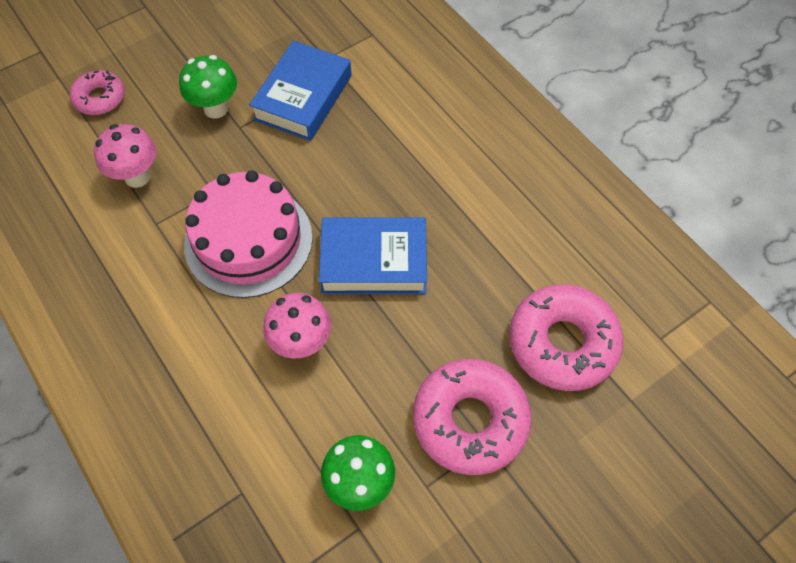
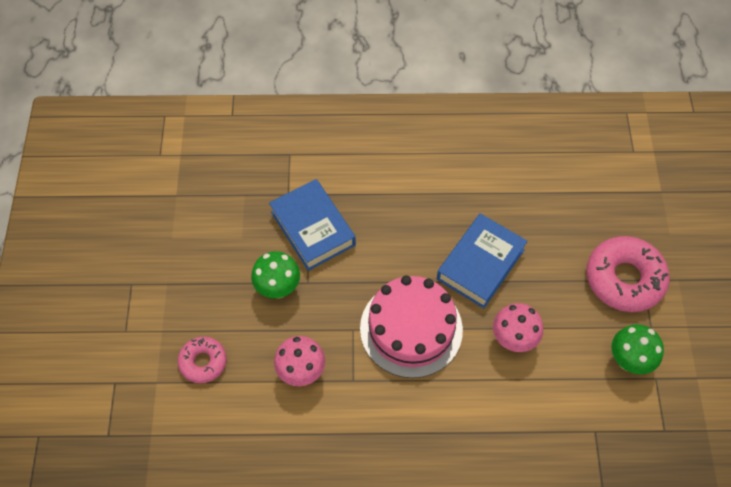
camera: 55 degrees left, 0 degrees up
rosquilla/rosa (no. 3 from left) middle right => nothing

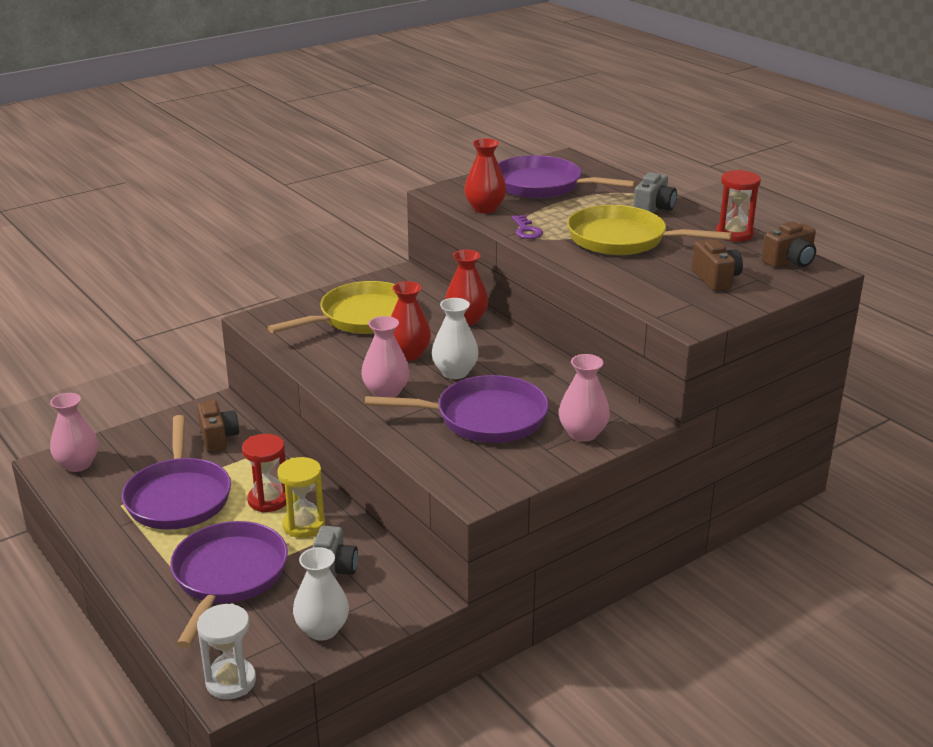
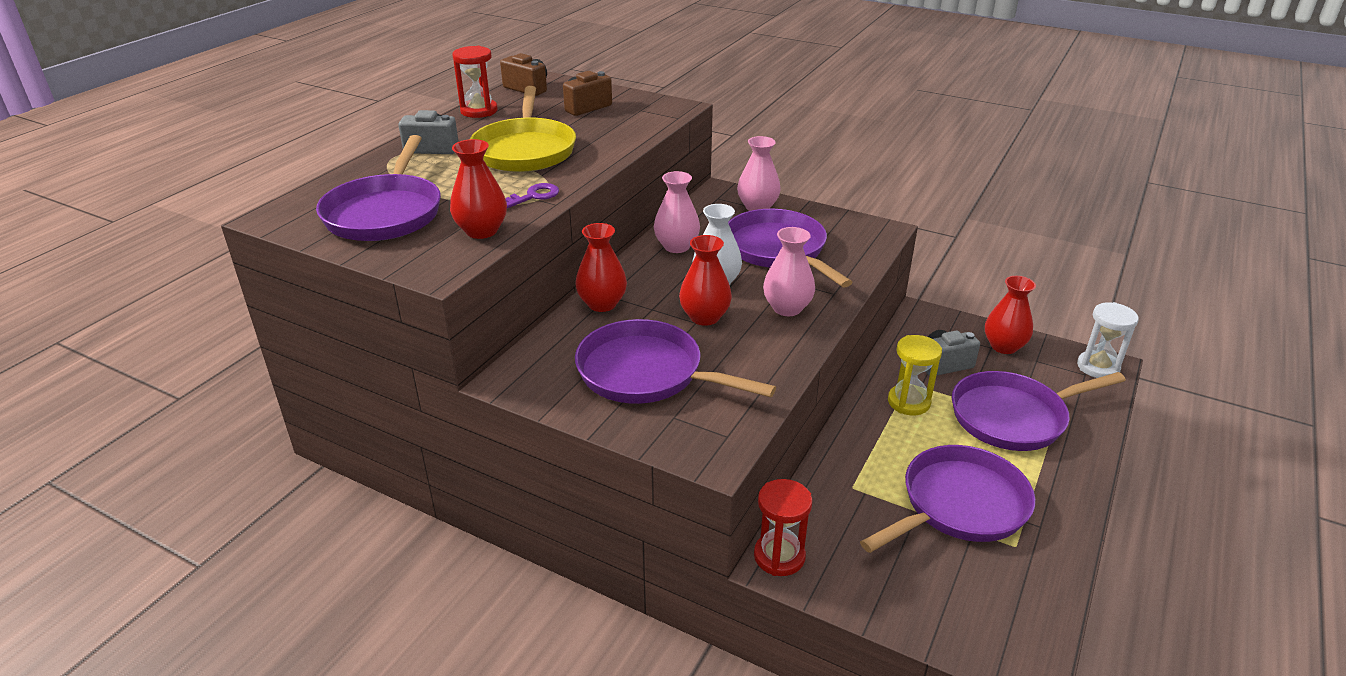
camera: 115 degrees left, 5 degrees up
cámara/marrón (no. 1 from left) middle left => nothing
florero/rosa (no. 1 from left) middle left => florero/rosa (no. 1 from left) top centre, shifted
reloj de arena/rojo (no. 1 from left in the first image) middle left => reloj de arena/rojo (no. 2 from left) bottom centre, shifted
sartén/amarillo (no. 1 from left) centre => sartén/morado (no. 2 from left) centre
florero/blanco (no. 1 from left) bottom centre => florero/rojo (no. 4 from left) middle right

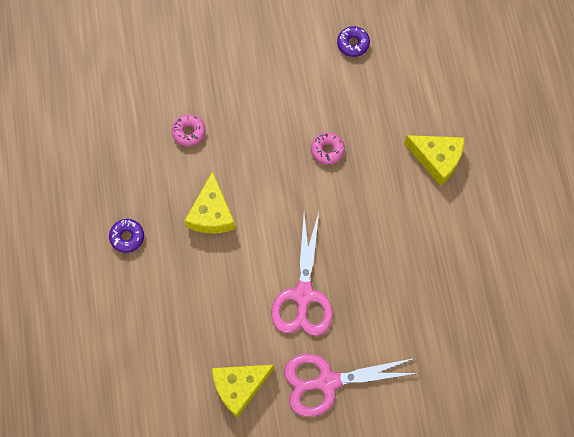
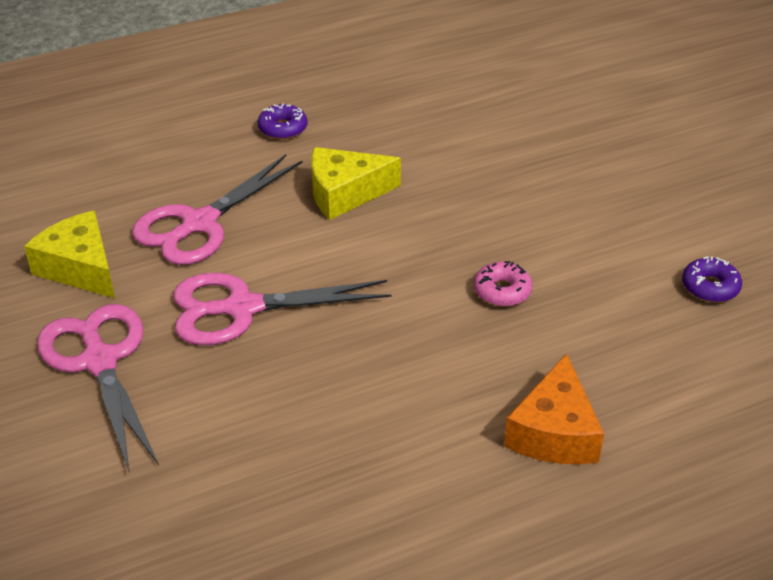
camera: 75 degrees right, 30 degrees down
rosquilla/rosa (no. 1 from left) top left => nothing
nothing => tijeras/rosa (no. 2 from left) middle left
queso/amarillo (no. 3 from left) middle right => queso/naranja bottom right

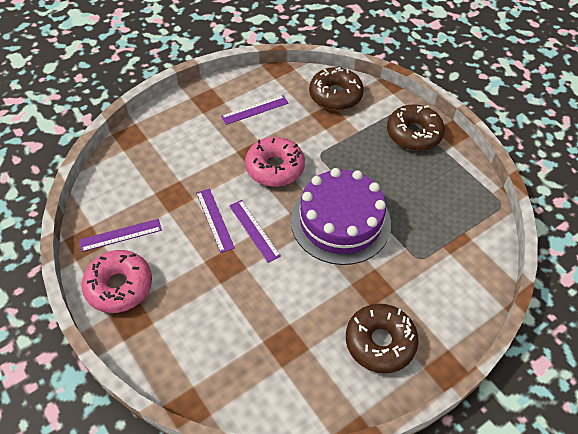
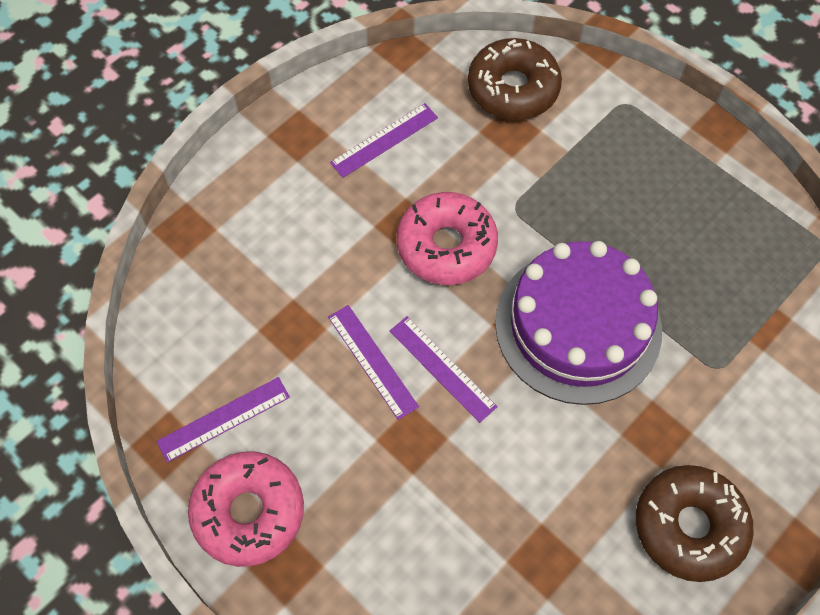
camera: 10 degrees left, 10 degrees up
rosquilla/marrón (no. 3 from left) top right => nothing

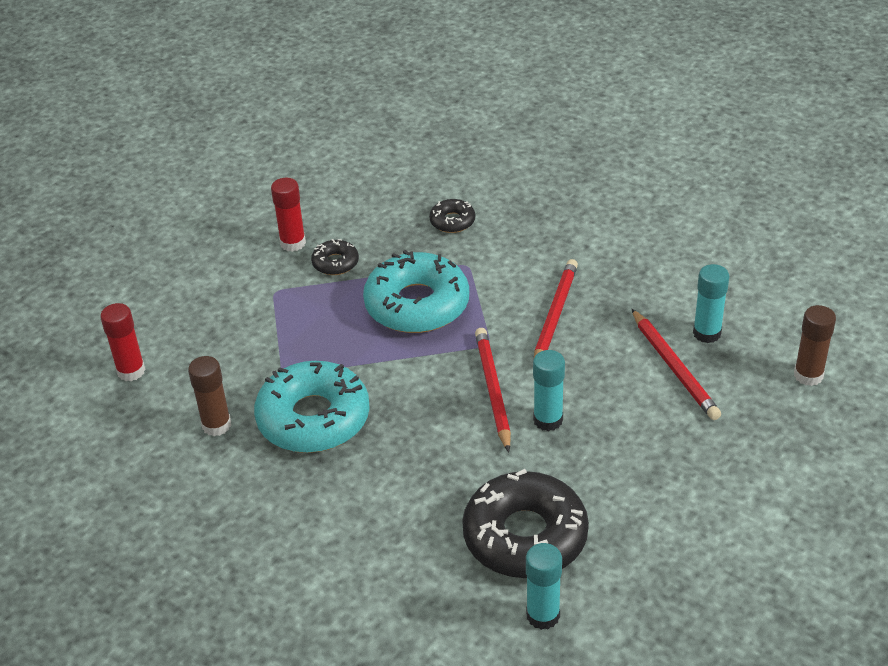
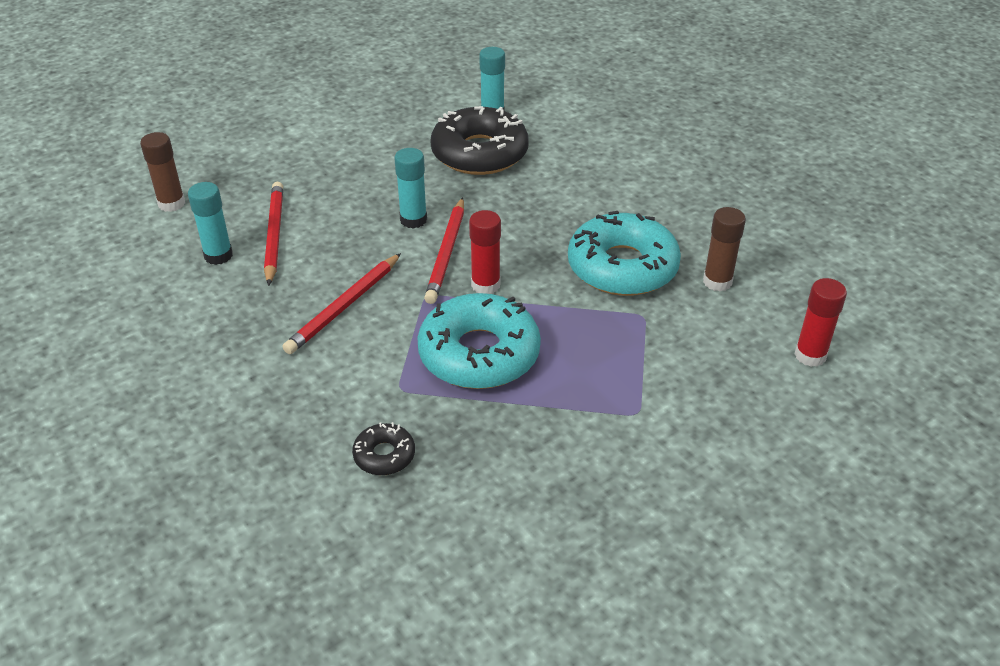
camera: 165 degrees left, 0 degrees up
rosquilla/negro (no. 1 from left) centre => nothing
barra de pegamento/rojo (no. 2 from left in the first image) top left => barra de pegamento/rojo (no. 1 from left) centre, shifted

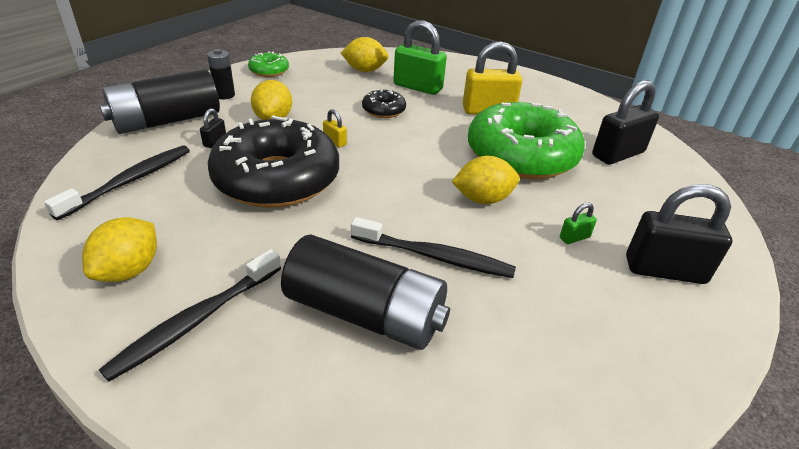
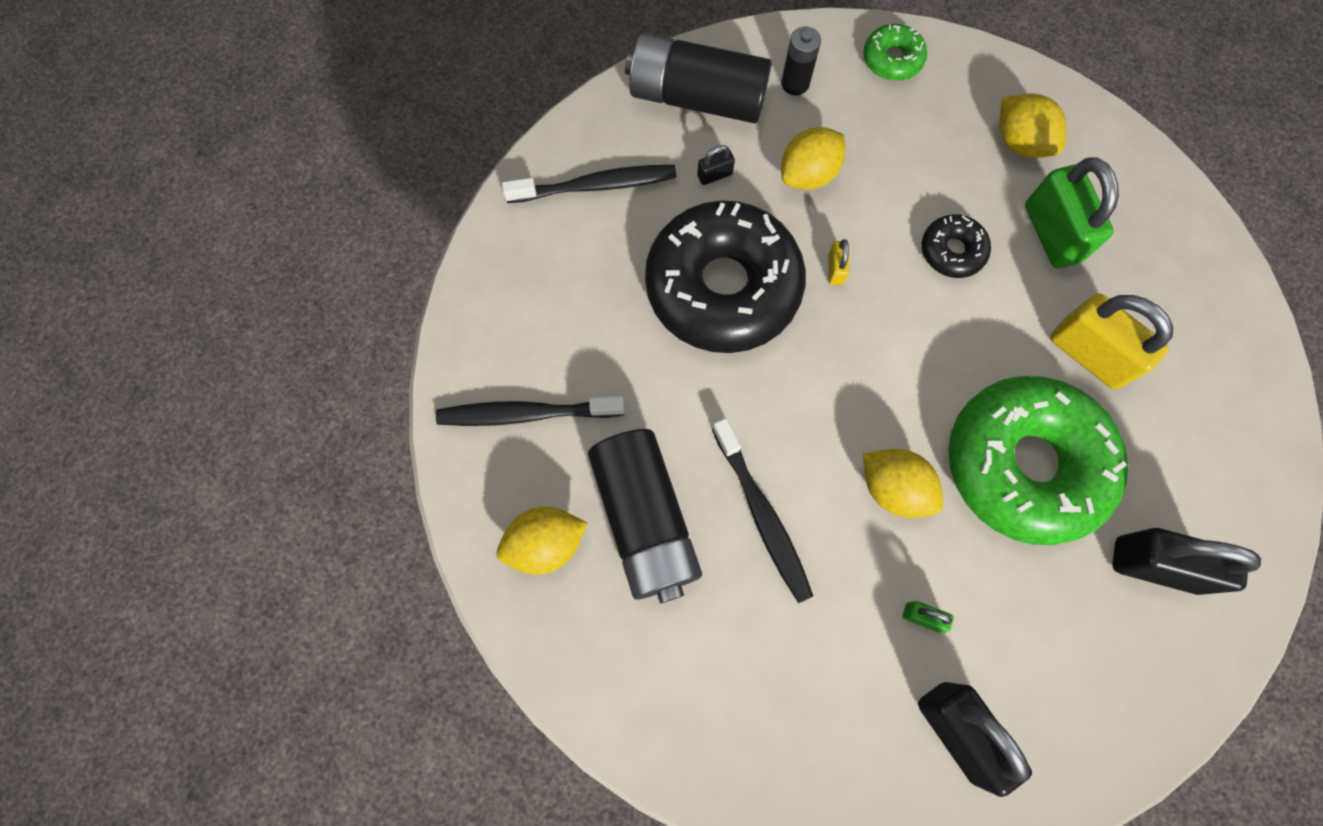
camera: 50 degrees right, 35 degrees up
limón/amarillo (no. 1 from left) middle left => limón/amarillo (no. 1 from left) centre, shifted

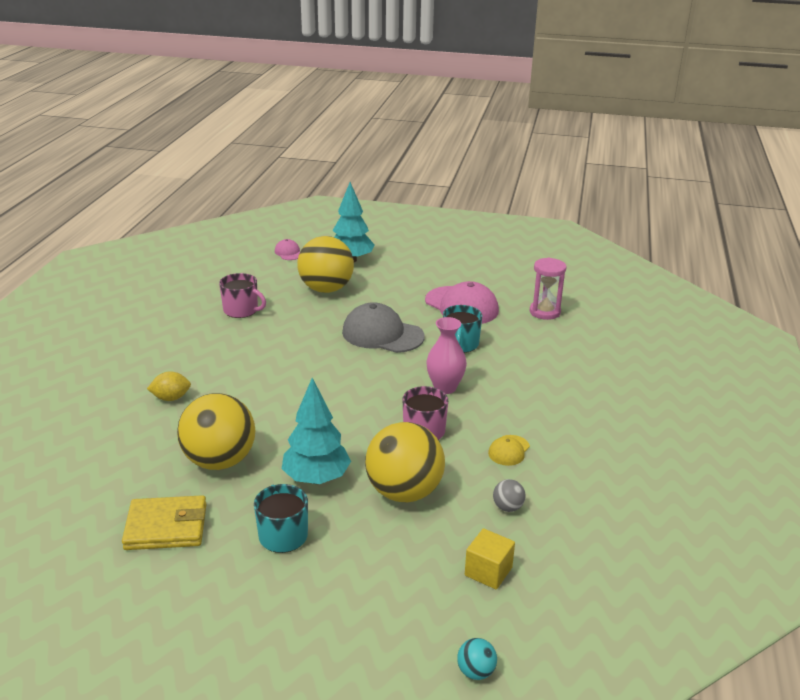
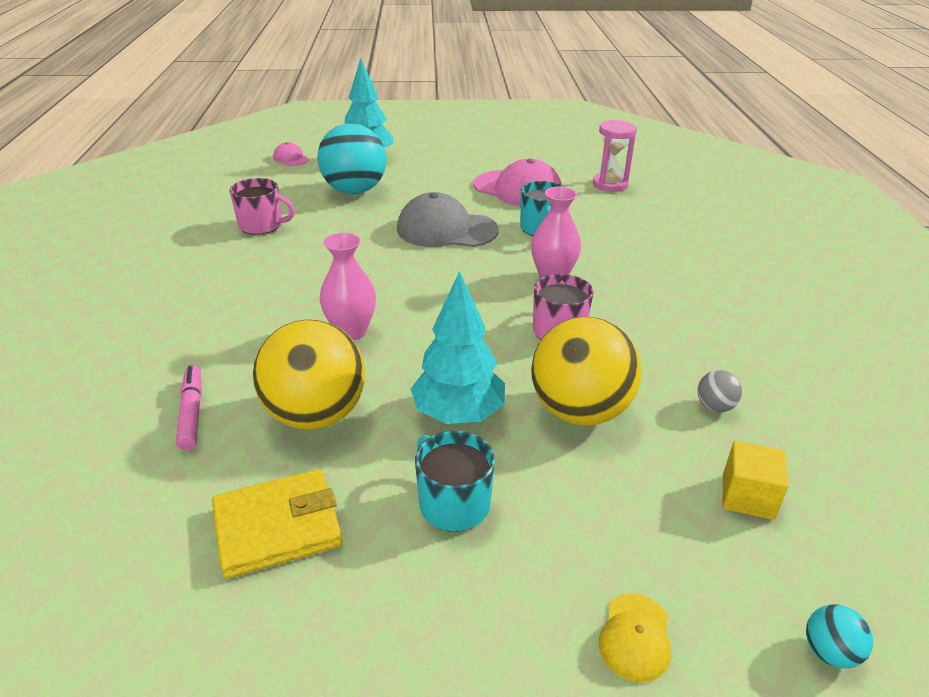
camera: 15 degrees left, 5 degrees up
limón/amarillo middle left => nothing
nothing => rotulador/rosa middle left
nothing => florero/rosa (no. 1 from left) centre
gorra/amarillo centre => gorra/amarillo bottom right, shifted
pelota/amarillo (no. 2 from left) centre => pelota/turquesa (no. 1 from left) top centre

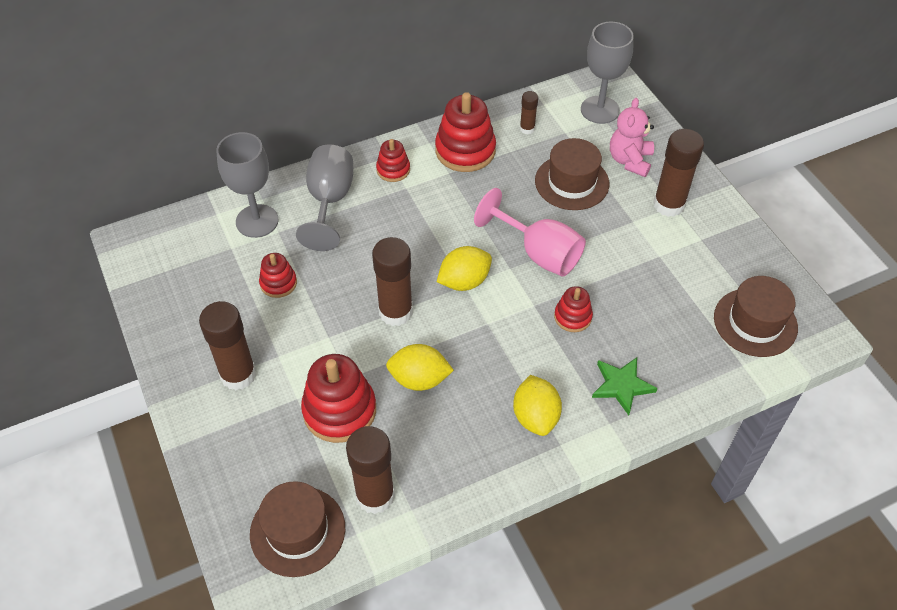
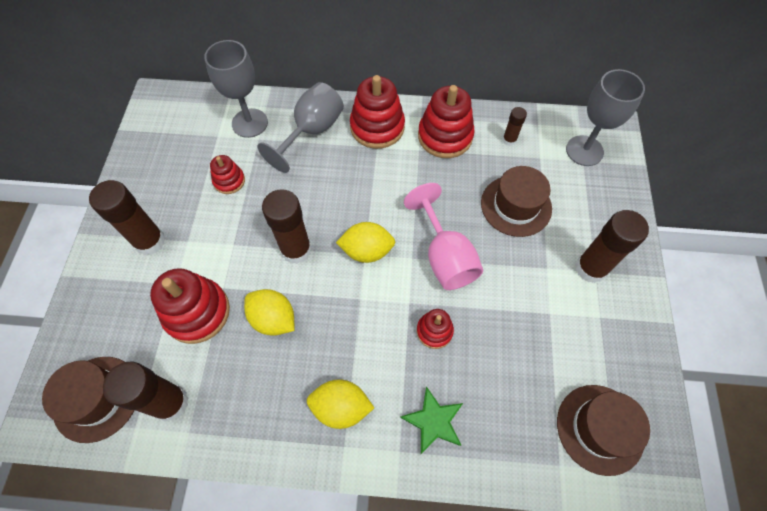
camera: 30 degrees right, 10 degrees up
osito/rosa top right => nothing
limón/amarillo (no. 3 from left in the first image) centre => limón/amarillo (no. 2 from left) bottom centre, 75 degrees clockwise
juguete apilable/rojo (no. 3 from left) top centre, x1.82

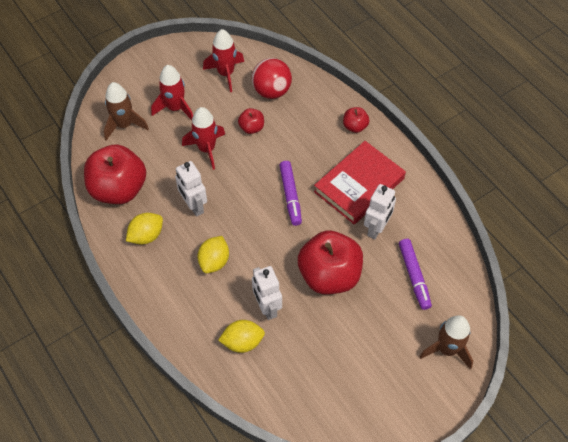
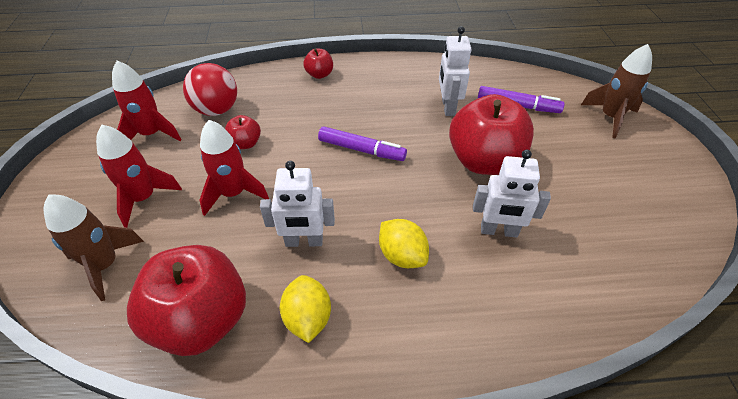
camera: 60 degrees left, 10 degrees down
limón/amarillo (no. 3 from left) bottom centre => nothing
libro/rojo centre => nothing
robot/blanco (no. 3 from left in the first image) middle right => robot/blanco (no. 2 from left) top centre, 150 degrees counterclockwise

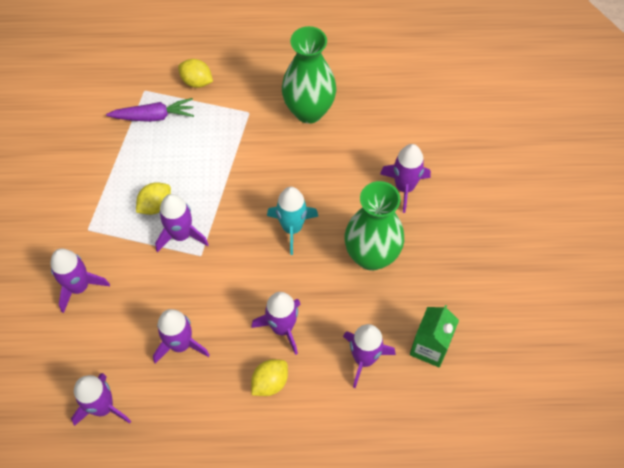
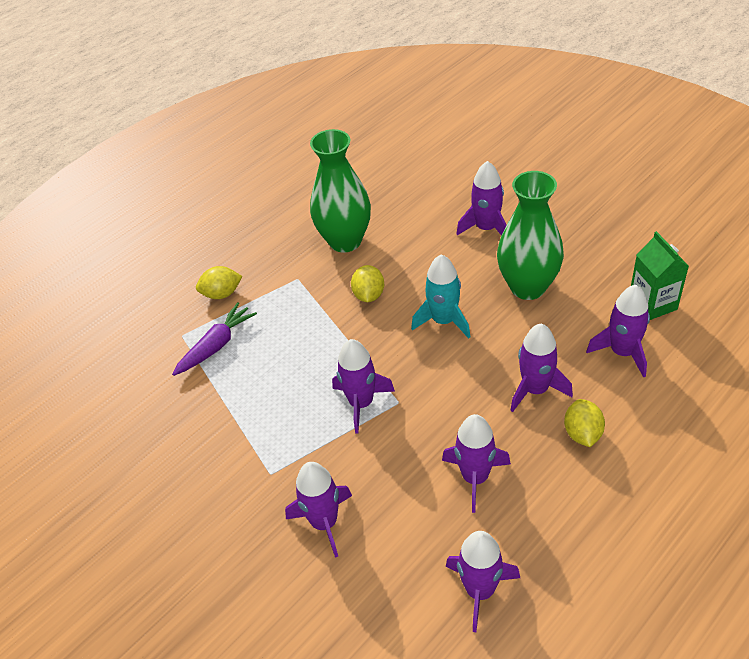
camera: 40 degrees left, 15 degrees down
limón/amarillo (no. 1 from left in the first image) middle left => limón/amarillo (no. 2 from left) centre, shifted

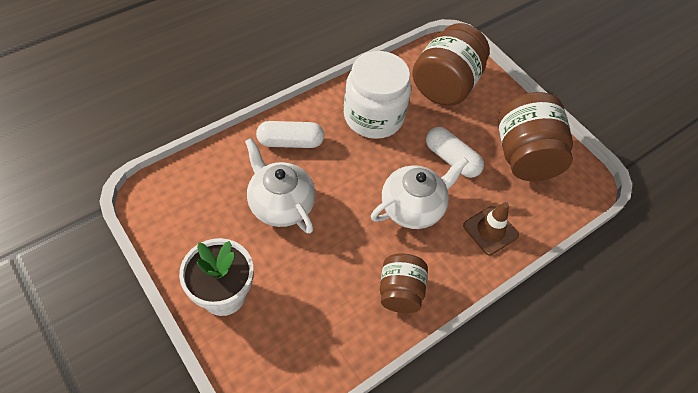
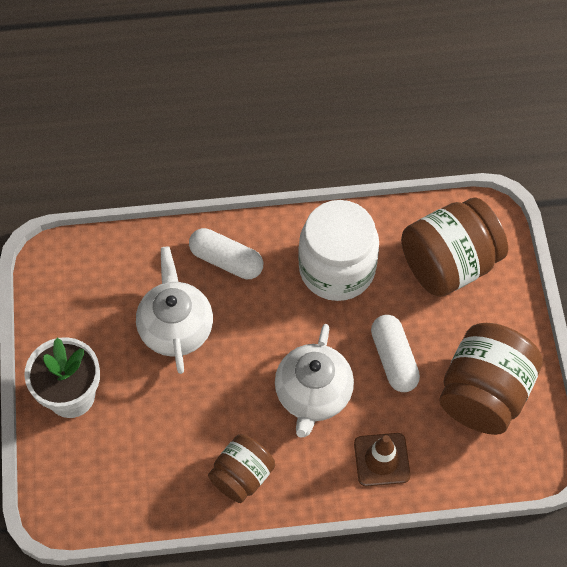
camera: 35 degrees right, 5 degrees up
tetera/blanco (no. 2 from left) centre => tetera/blanco (no. 2 from left) bottom centre, 105 degrees clockwise

